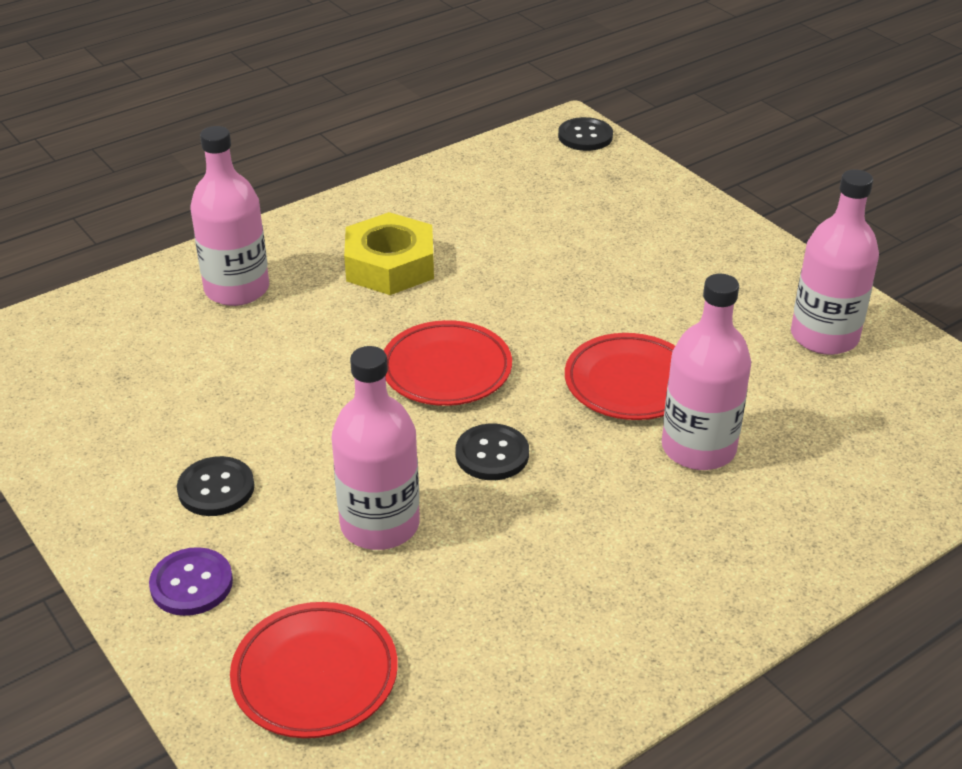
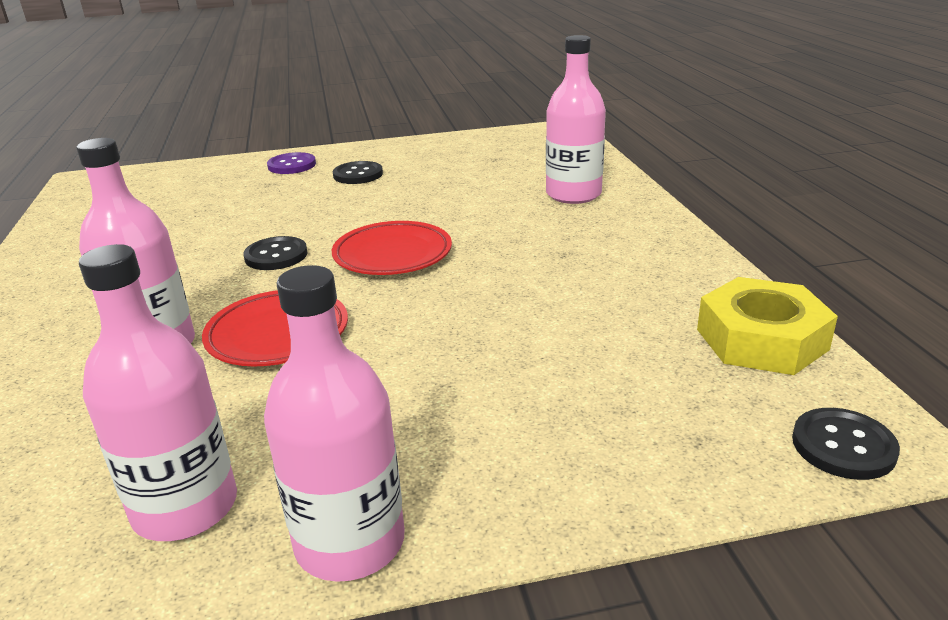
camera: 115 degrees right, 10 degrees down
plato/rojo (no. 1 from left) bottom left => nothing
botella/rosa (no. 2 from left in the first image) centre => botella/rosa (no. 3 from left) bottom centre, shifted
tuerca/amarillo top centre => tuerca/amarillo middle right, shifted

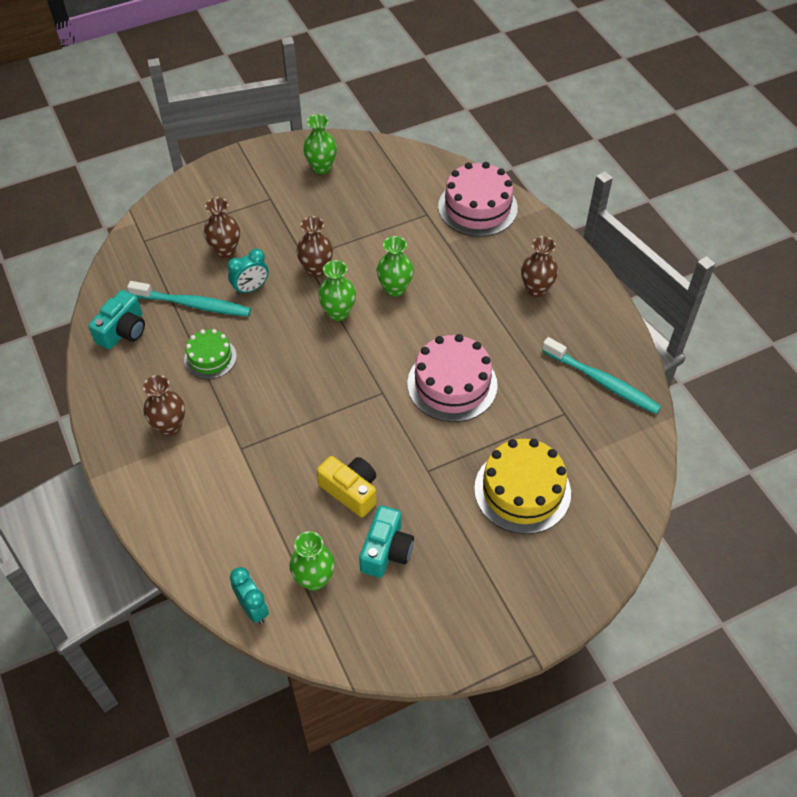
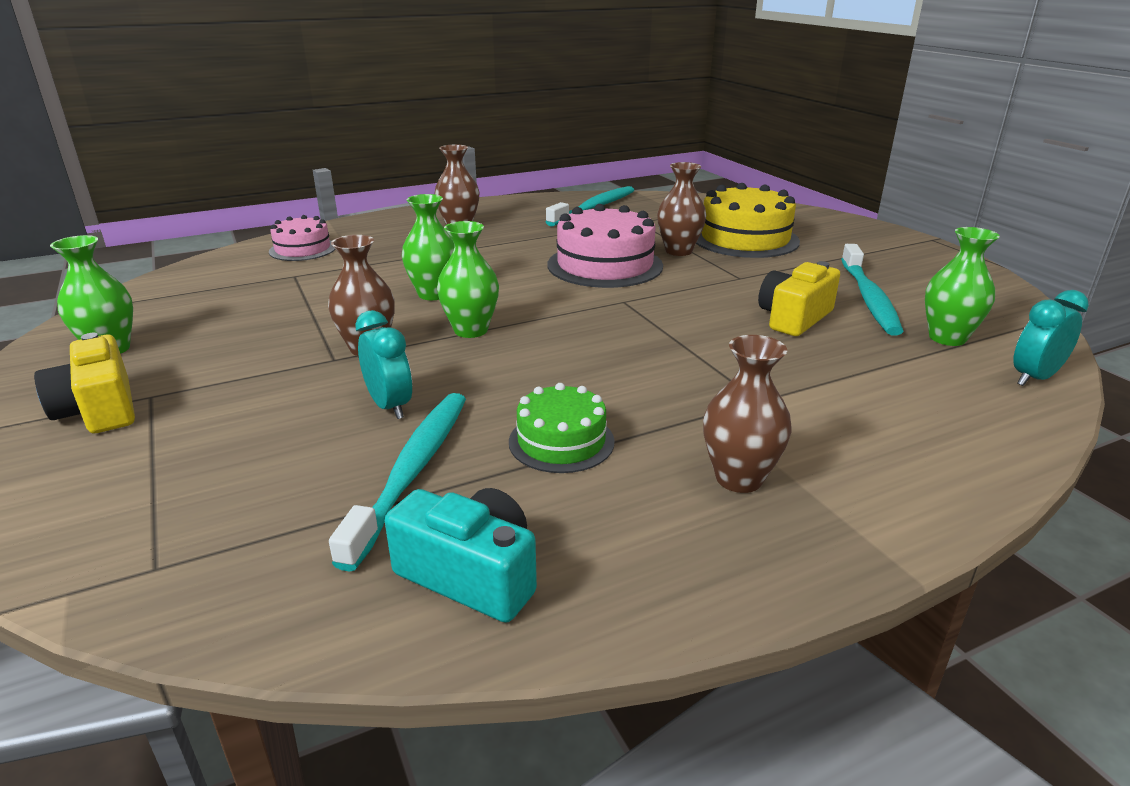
camera: 90 degrees left, 25 degrees down
nothing => cámara/amarillo (no. 1 from left) middle left
florero/marrón (no. 2 from left in the first image) top left => florero/marrón (no. 3 from left) top centre, shifted
cámara/turquesa (no. 2 from left) bottom centre => cepillo de dientes/turquesa (no. 3 from left) middle right
tarta/rosa (no. 2 from left in the first image) top centre => tarta/rosa (no. 1 from left) top left, x0.59

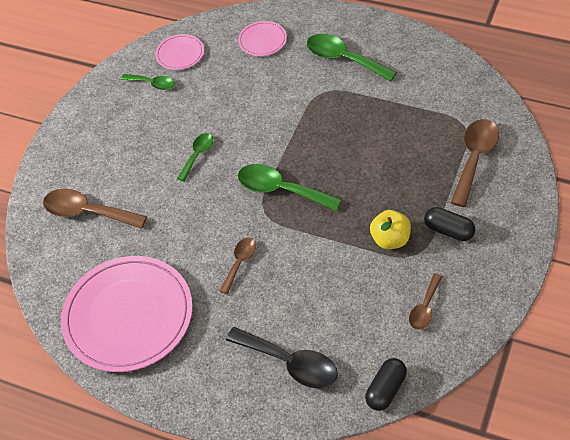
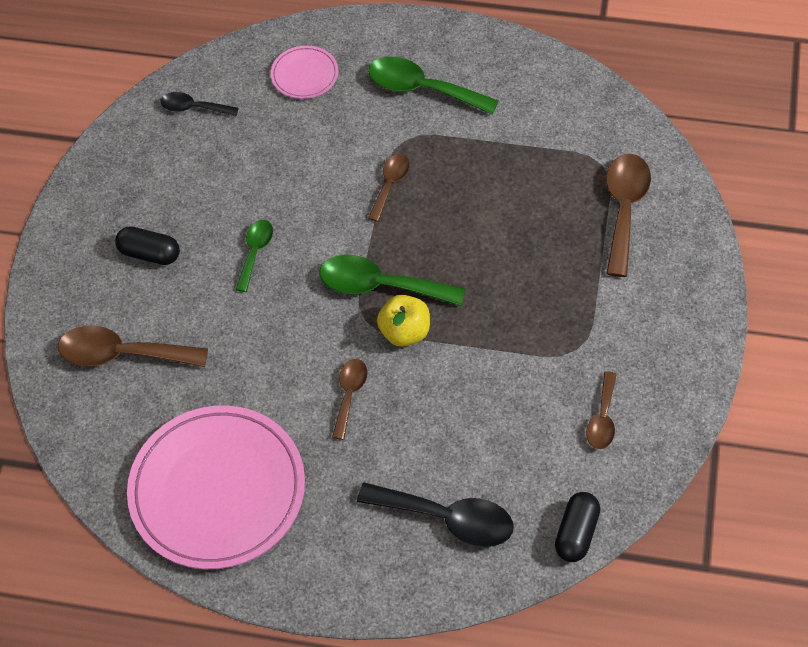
camera: 15 degrees left, 5 degrees up
cuchara/verde (no. 1 from left) top left => nothing
nothing => cuchara/marrón (no. 3 from left) top centre
manzana/amarillo middle right => manzana/amarillo centre, shifted
cápsula/negro (no. 2 from left in the first image) middle right => cápsula/negro (no. 1 from left) middle left, shifted
plato/rosa (no. 2 from left) top left => cuchara/negro (no. 1 from left) top left

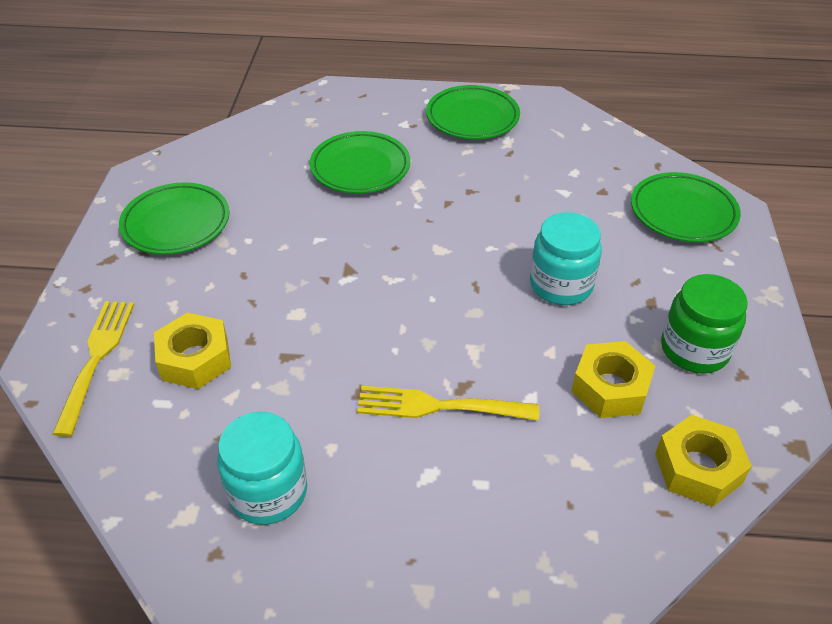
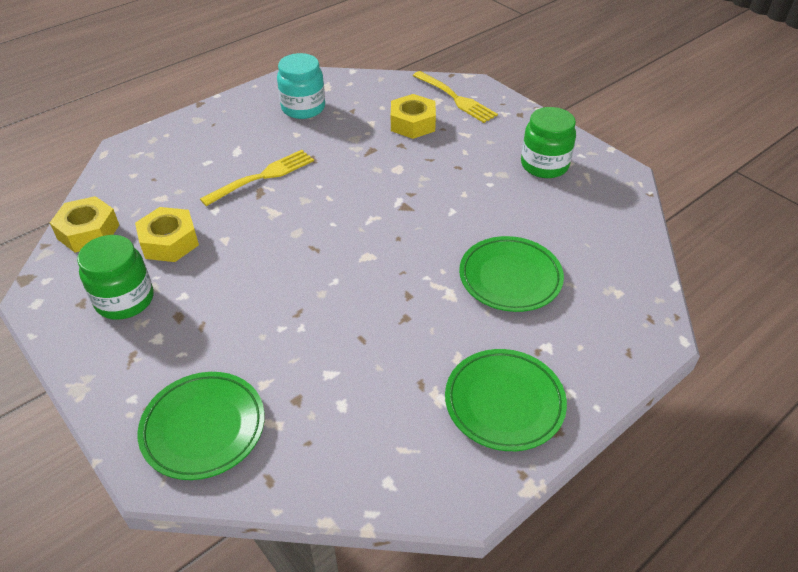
camera: 135 degrees right, 0 degrees up
tarro/turquesa (no. 2 from left) middle right => nothing
plato/verde (no. 1 from left) middle left => tarro/verde (no. 2 from left) top right

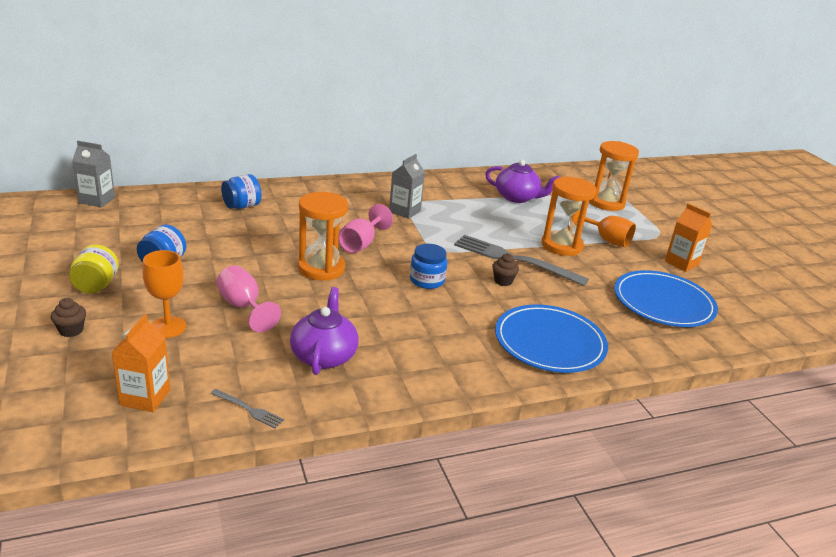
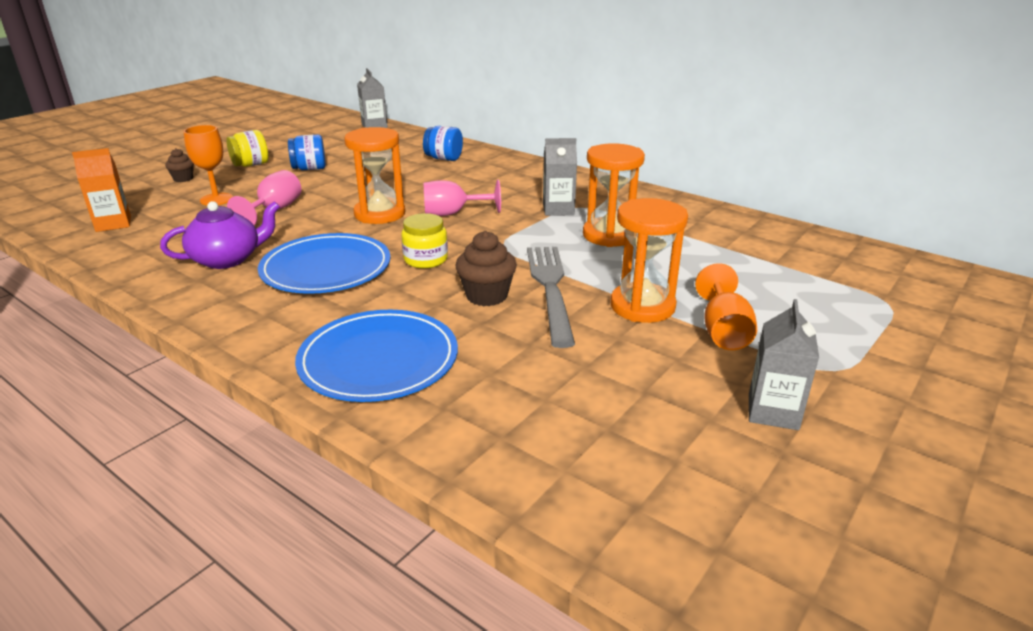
camera: 60 degrees right, 0 degrees up
tenedor/gris (no. 1 from left) bottom left => nothing
tetera/morado (no. 2 from left) top centre => nothing
reloj de arena/naranja (no. 3 from left in the first image) top right => reloj de arena/naranja (no. 2 from left) top centre, shifted
plato/azul (no. 2 from left in the first image) middle right => plato/azul (no. 1 from left) middle left, shifted
tarro/azul (no. 3 from left) centre => tarro/amarillo (no. 2 from left) centre
cartón de leche/naranja (no. 2 from left) middle right => cartón de leche/gris (no. 3 from left) middle right
magdalena/marrón (no. 2 from left) centre, x1.62

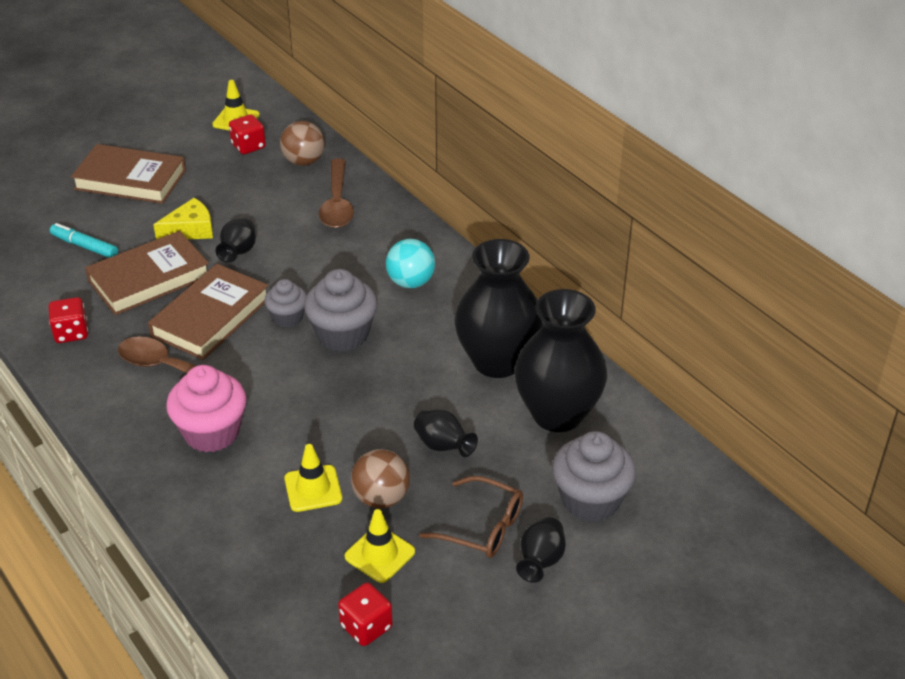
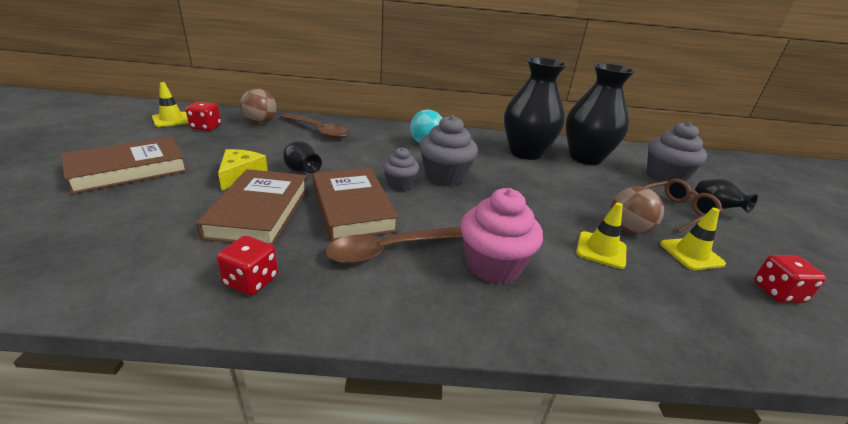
camera: 55 degrees left, 10 degrees down
rotulador/turquesa middle left => nothing
florero/negro (no. 2 from left) centre => nothing

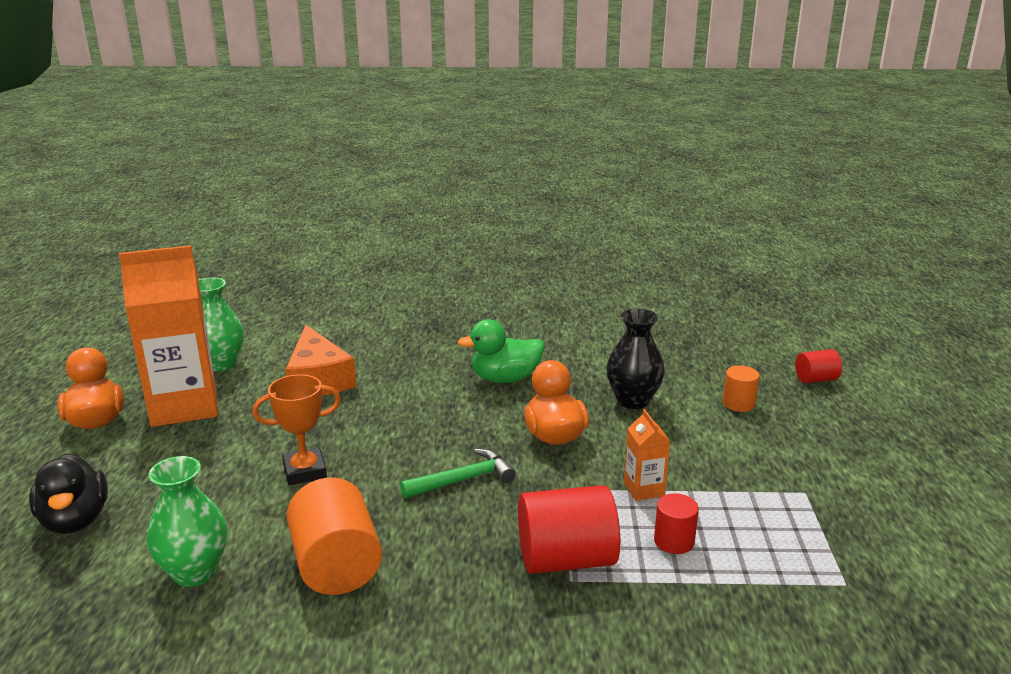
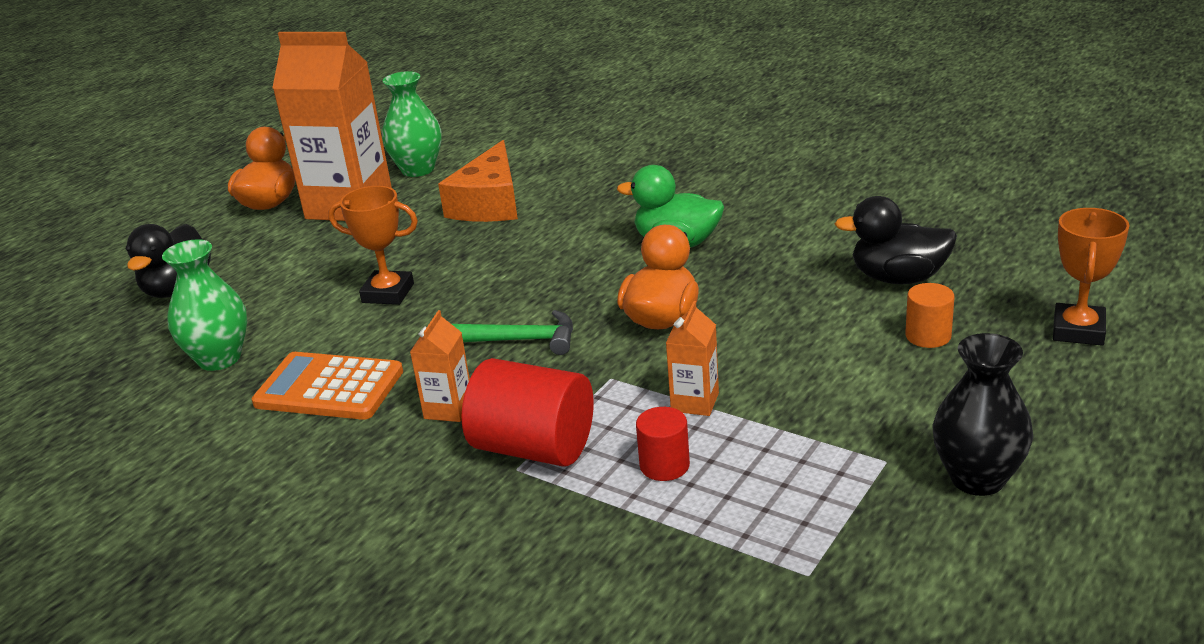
camera: 35 degrees right, 5 degrees up
nothing => cartón de leche/naranja (no. 2 from left) centre
nothing => pato/negro (no. 2 from left) middle right
florero/negro centre => florero/negro middle right, shifted
cilindro/naranja (no. 1 from left) bottom left => calculadora/naranja middle left
cilindro/rojo (no. 3 from left) middle right => trofeo/naranja (no. 2 from left) middle right

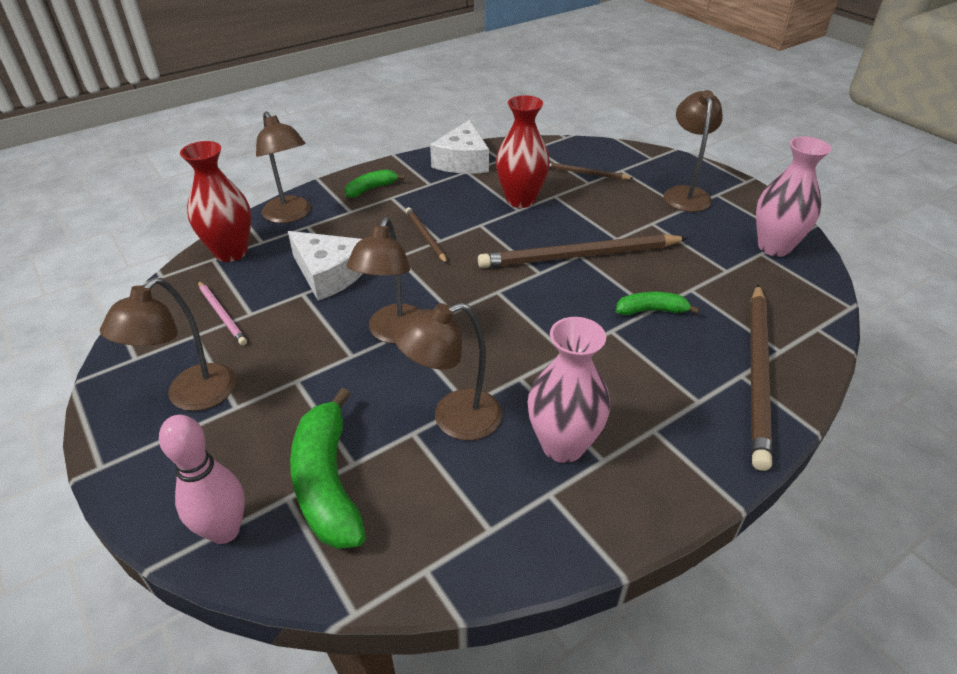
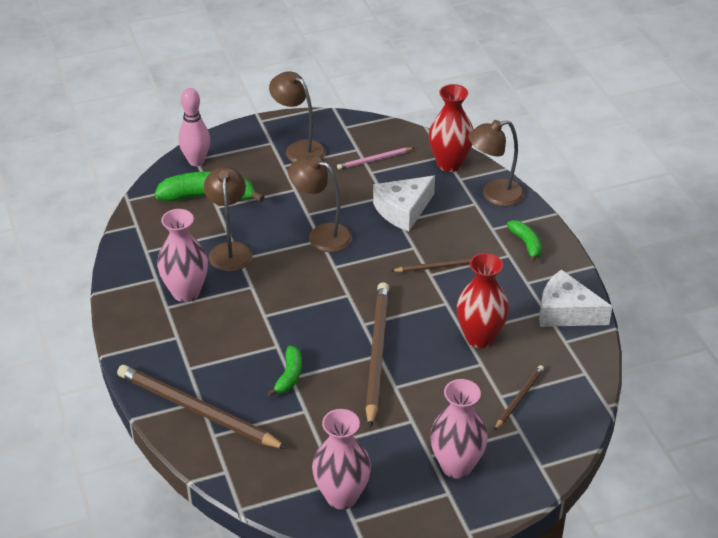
camera: 105 degrees right, 0 degrees up
lámpara/marrón (no. 5 from left) top right => florero/rosa (no. 3 from left) bottom centre

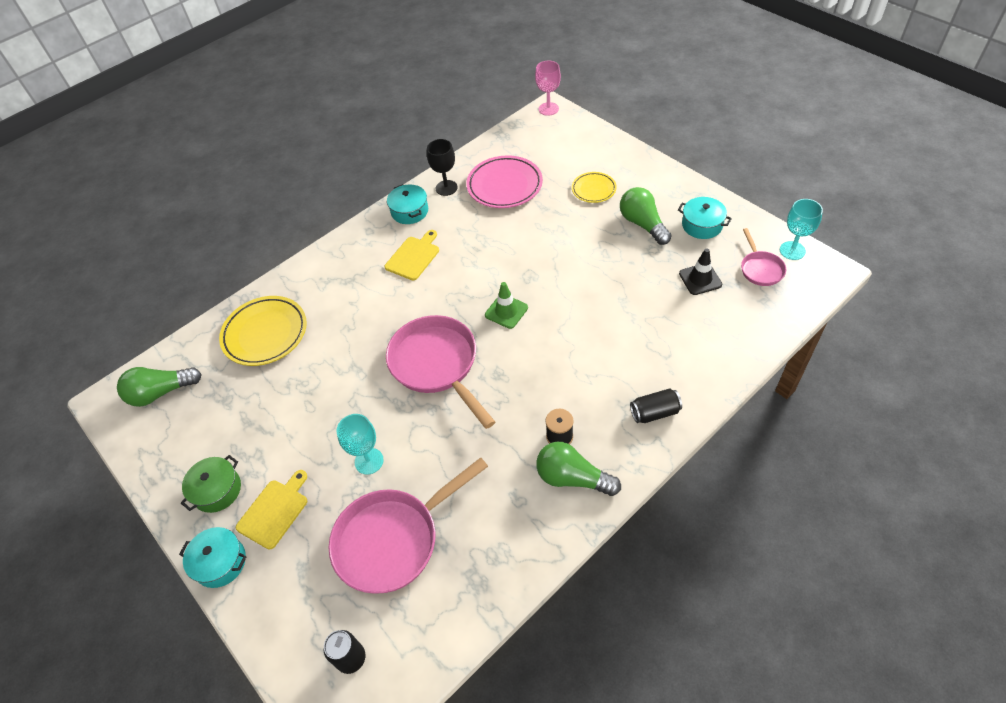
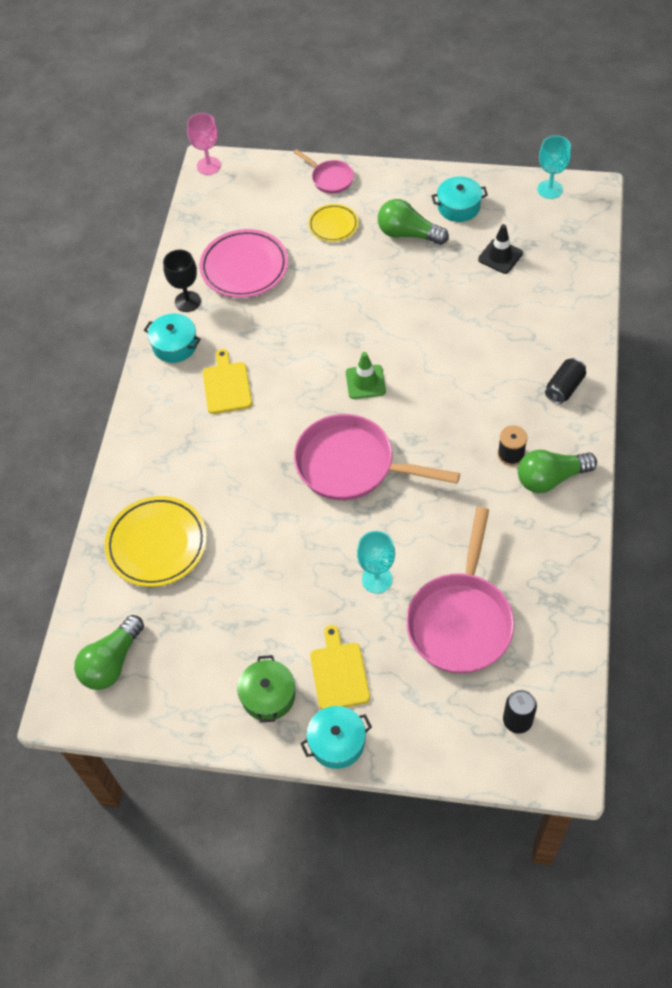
camera: 40 degrees left, 5 degrees up
sartén/rosa (no. 3 from left in the first image) middle right => sartén/rosa (no. 1 from left) top centre, shifted

